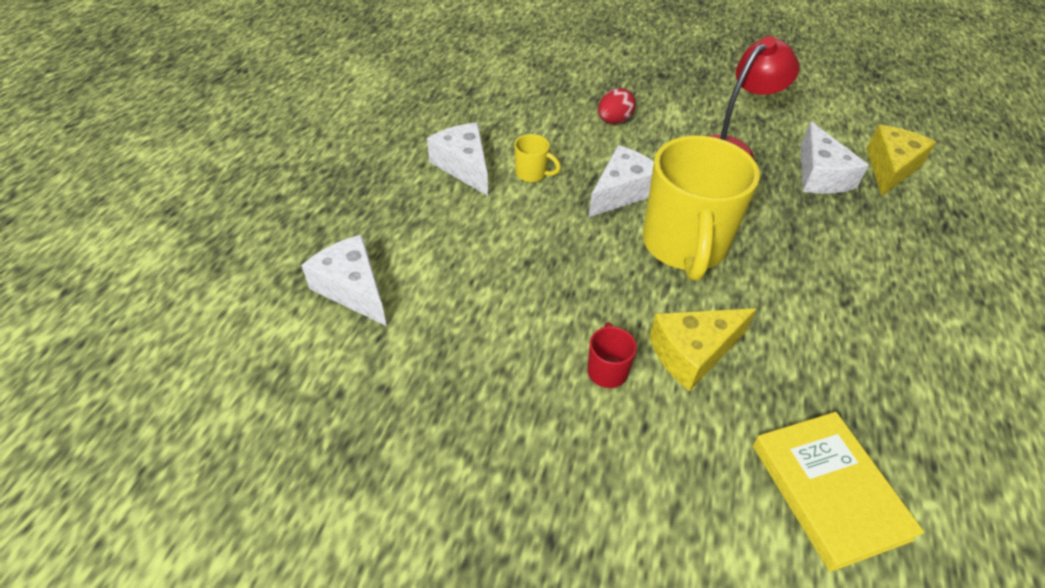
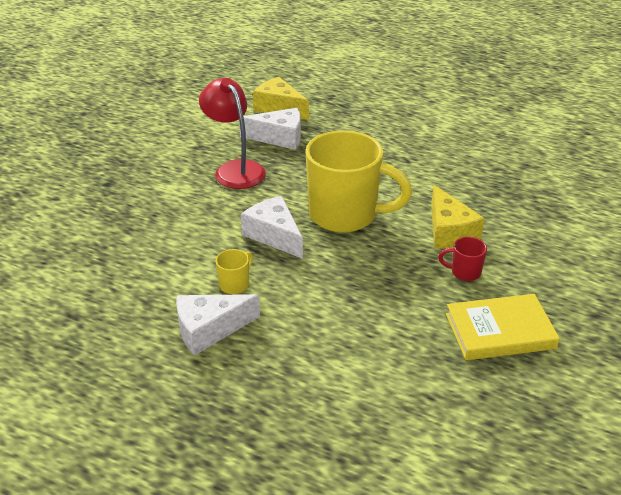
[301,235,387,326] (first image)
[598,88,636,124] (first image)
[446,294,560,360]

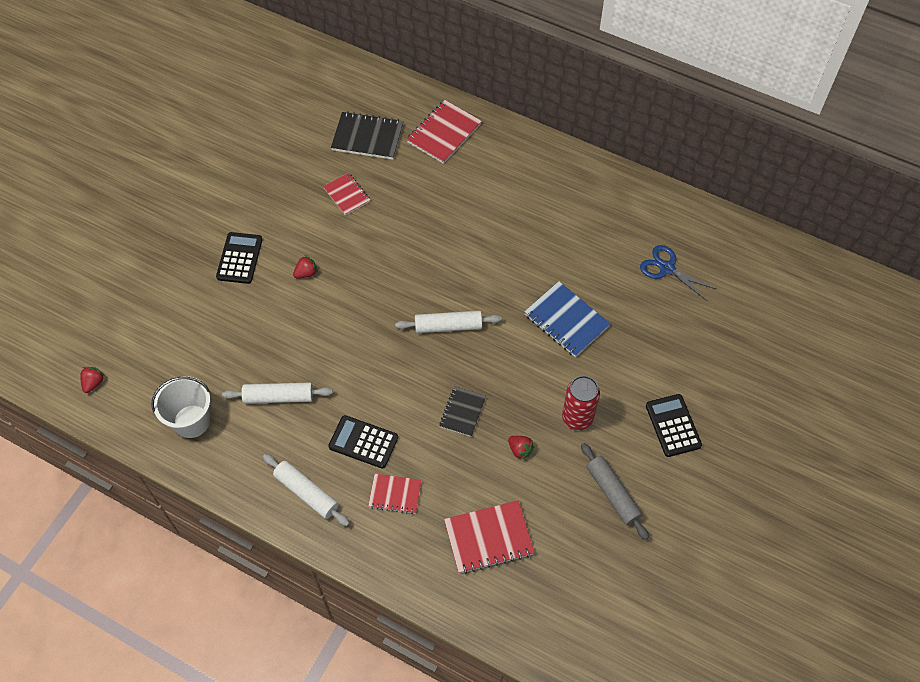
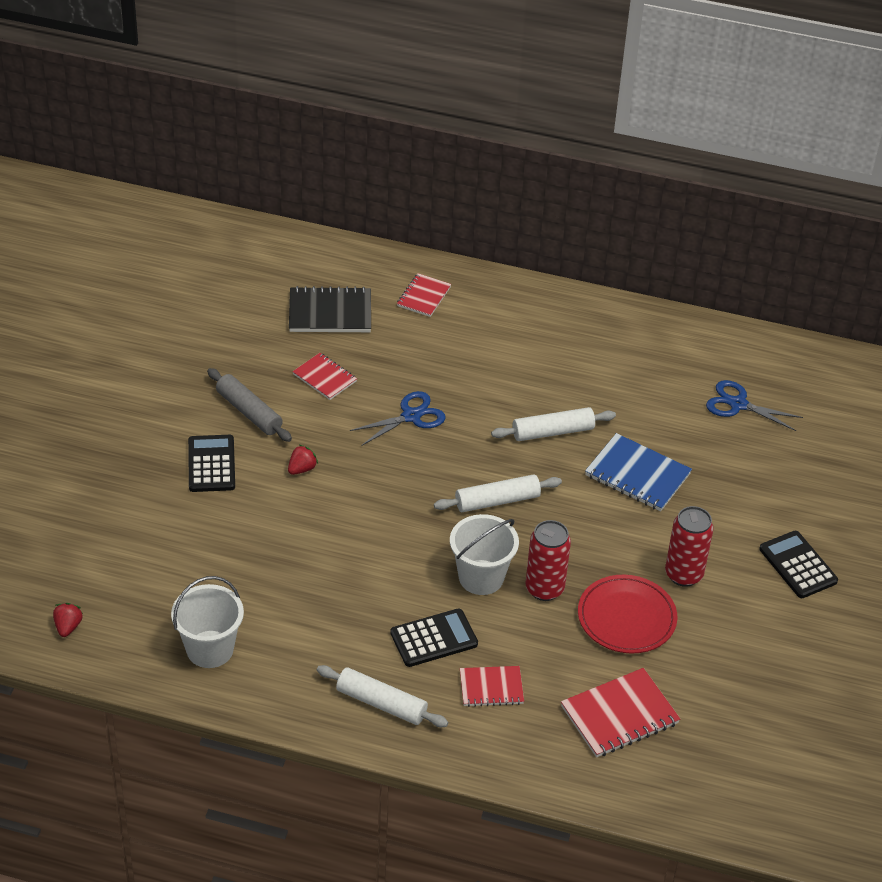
[491,407,616,441]
[390,608,478,667]
[397,273,451,317]
[525,520,571,601]
[578,575,677,653]
[207,368,292,442]
[350,391,446,446]
[450,514,519,595]

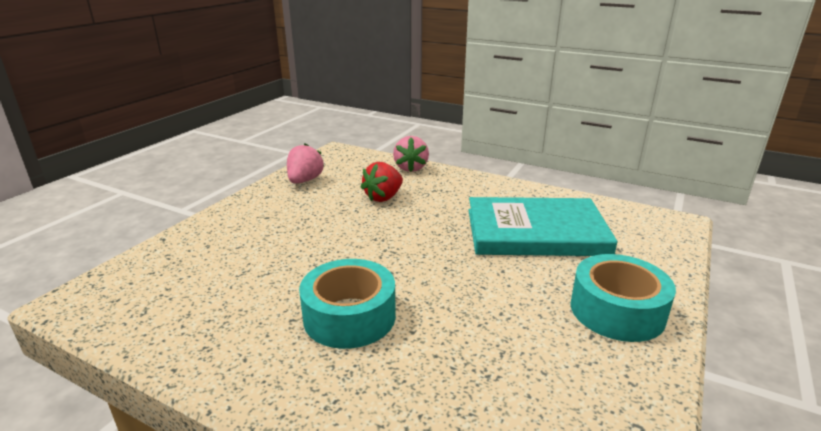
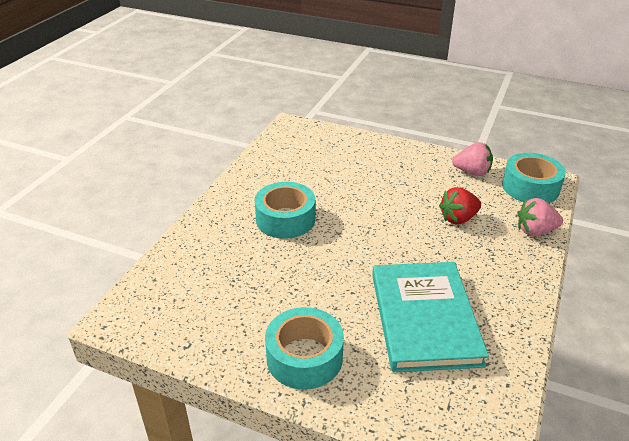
[439,187,481,225]
[502,153,566,203]

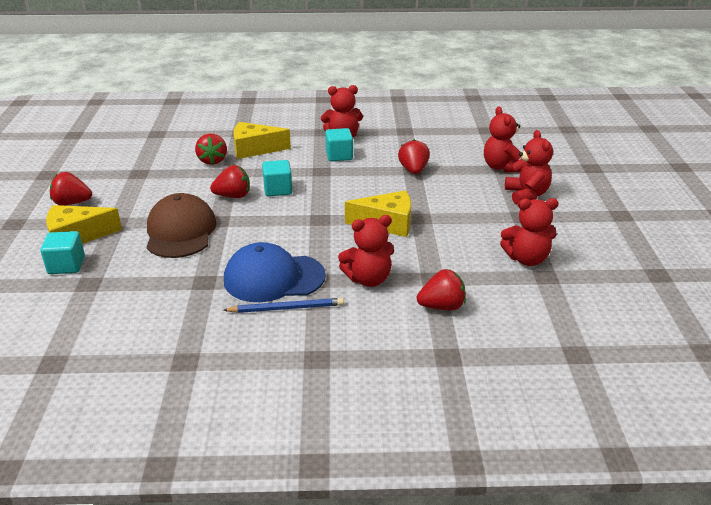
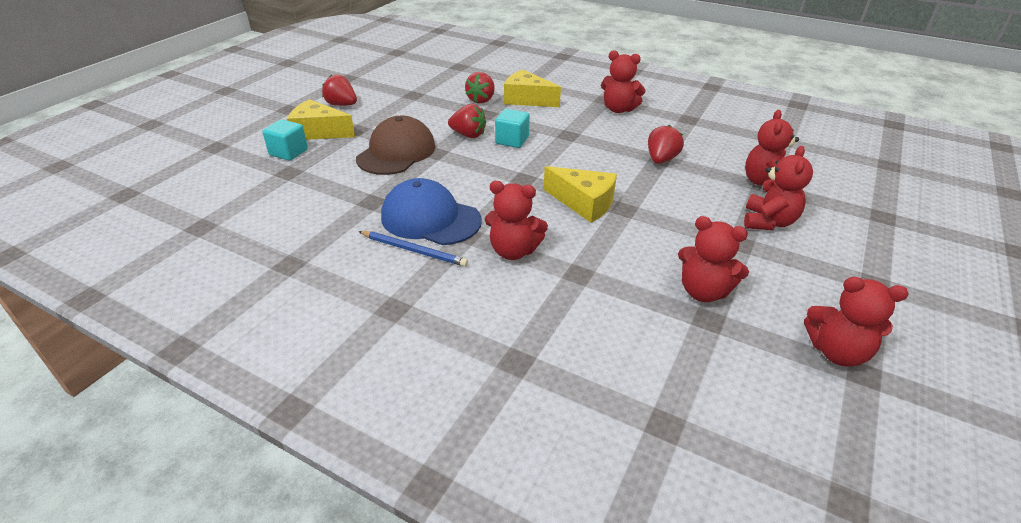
[325,128,353,162] (first image)
[417,269,466,310] (first image)
[804,277,909,367]

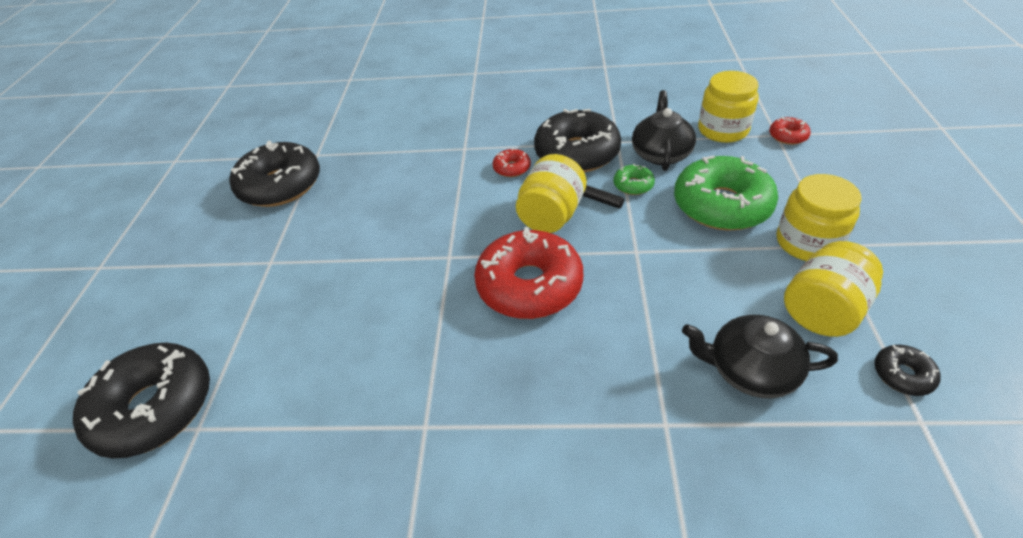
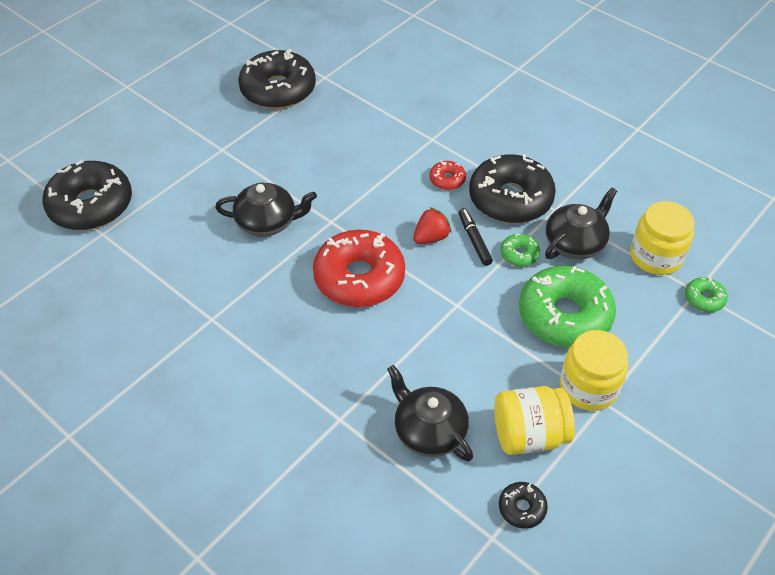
[413,207,452,244]
[685,277,727,312]
[215,182,317,237]

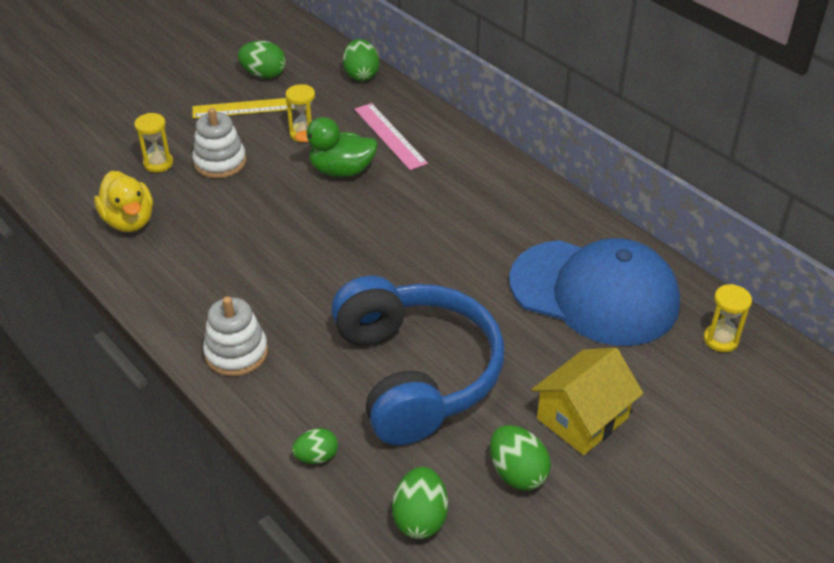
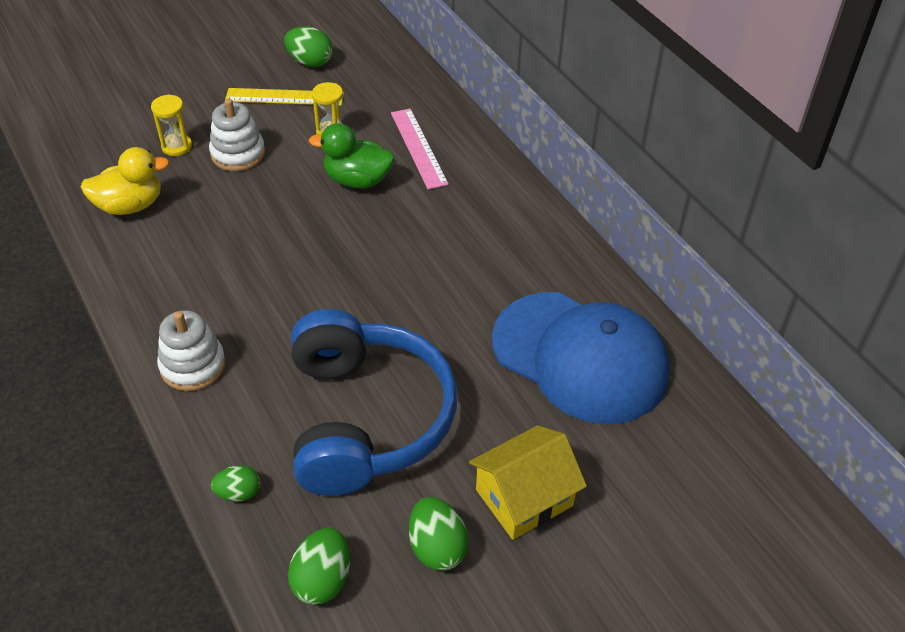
[81,147,169,215]
[343,39,379,81] (first image)
[704,284,752,352] (first image)

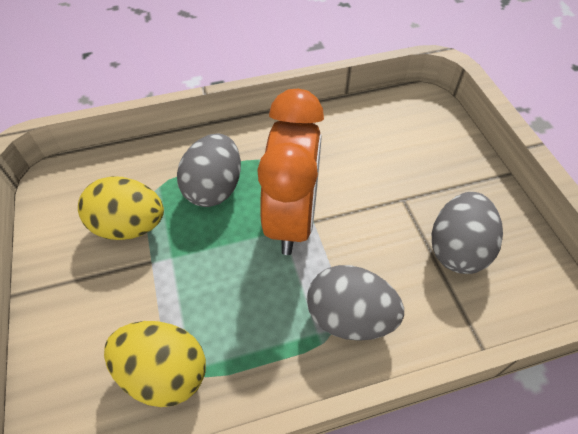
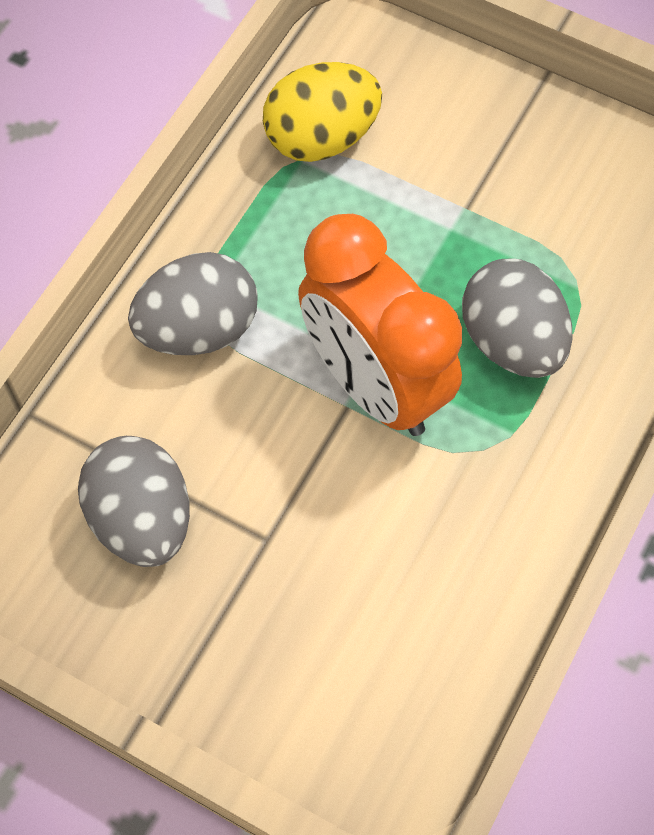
[78,176,164,240] (first image)

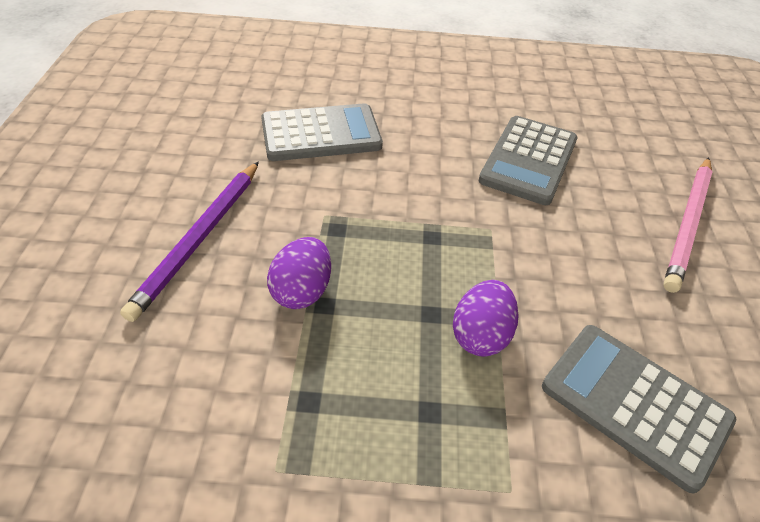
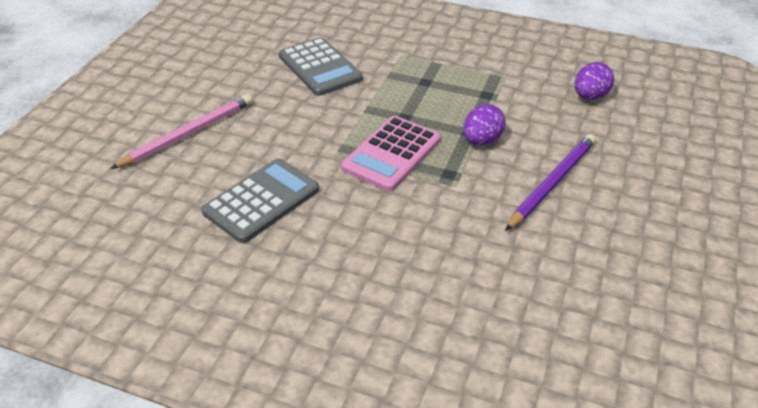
[261,103,383,161] (first image)
[574,62,614,100]
[341,116,441,192]

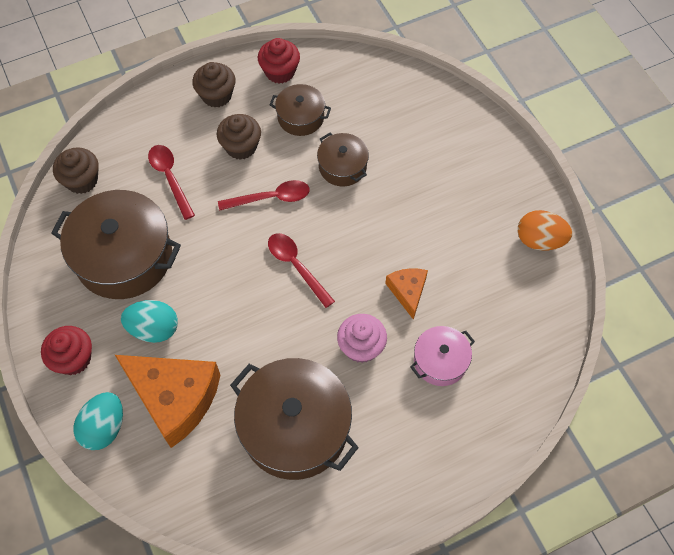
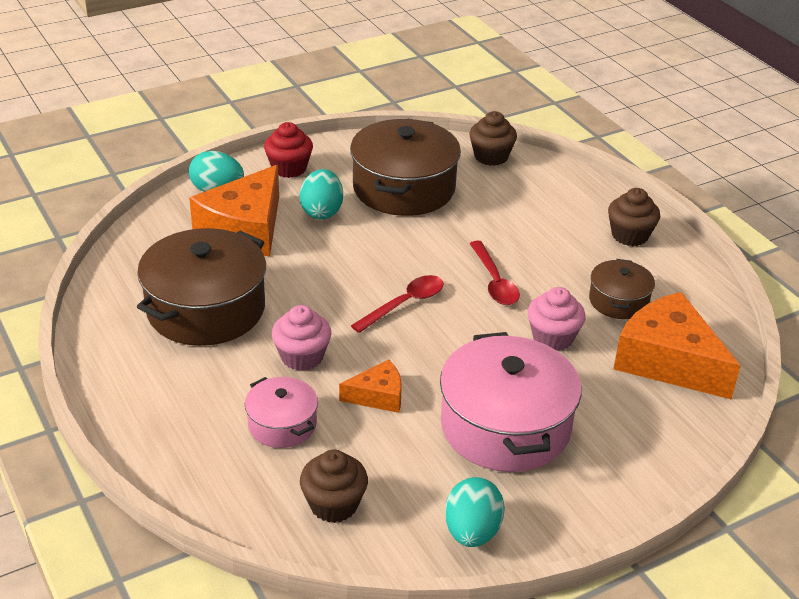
[148,145,195,220] (first image)
[300,450,368,523]
[258,38,300,84] (first image)
[527,287,586,351]
[445,477,505,547]
[440,332,581,472]
[613,292,741,399]

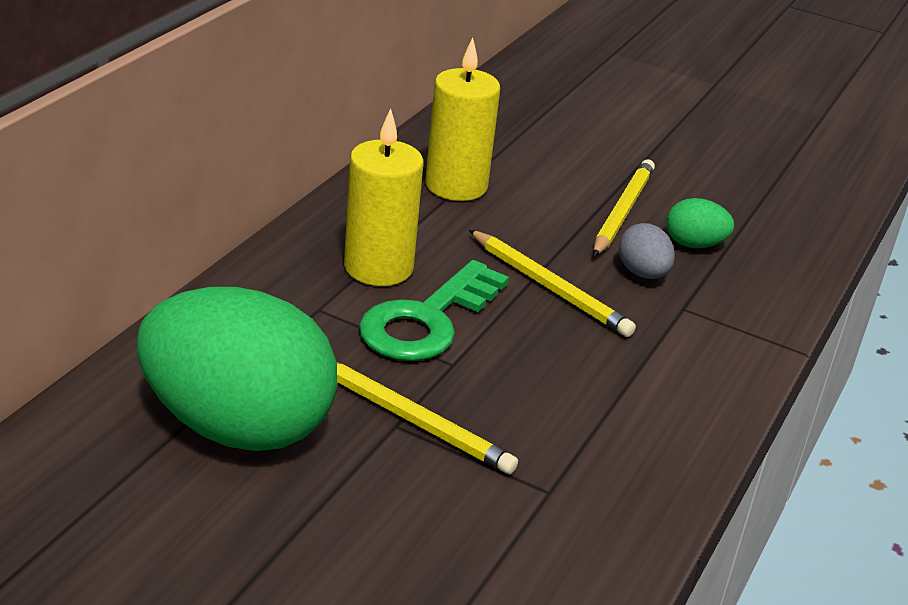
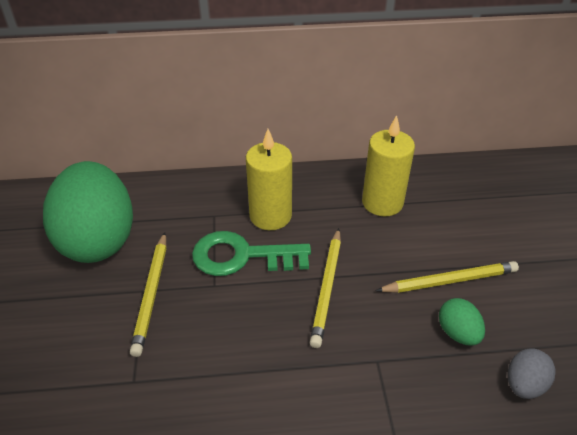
[508,348,556,399]

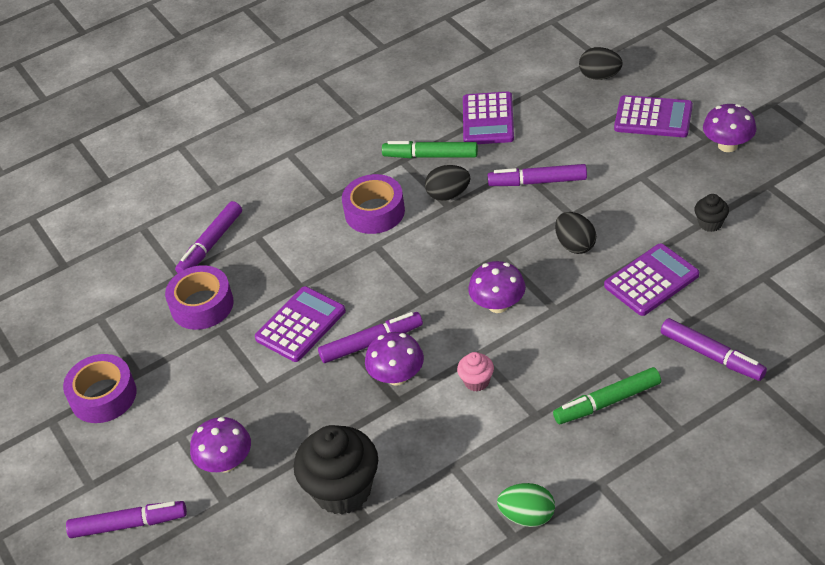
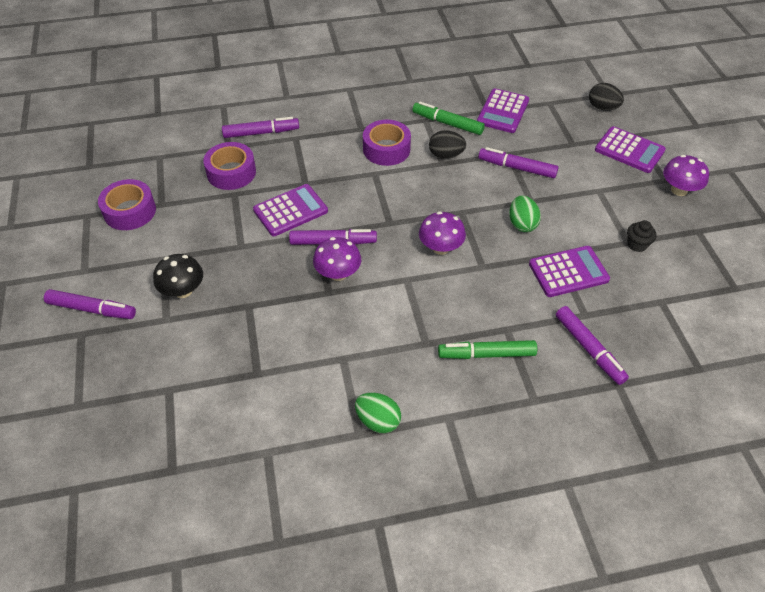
[222,117,299,138]
[153,254,203,298]
[294,425,378,514] (first image)
[457,352,494,391] (first image)
[509,195,541,232]

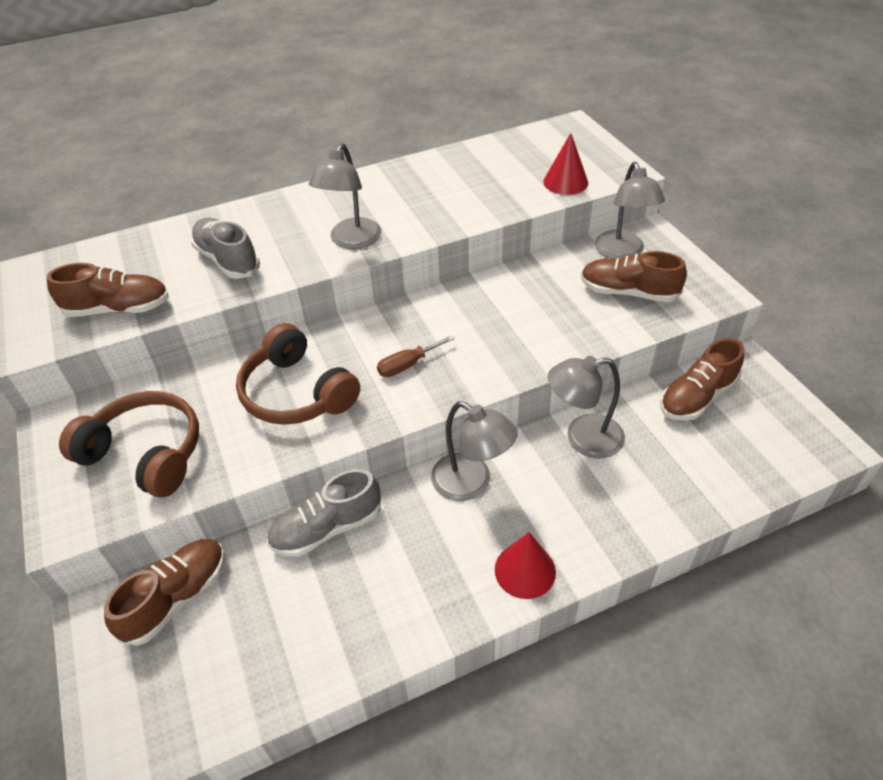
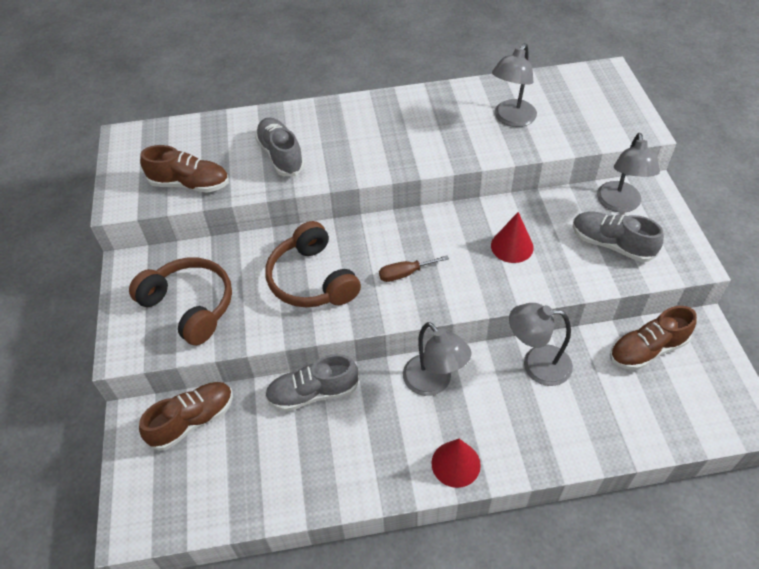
[492,44,537,127]
[491,212,534,263]
[573,211,664,262]

